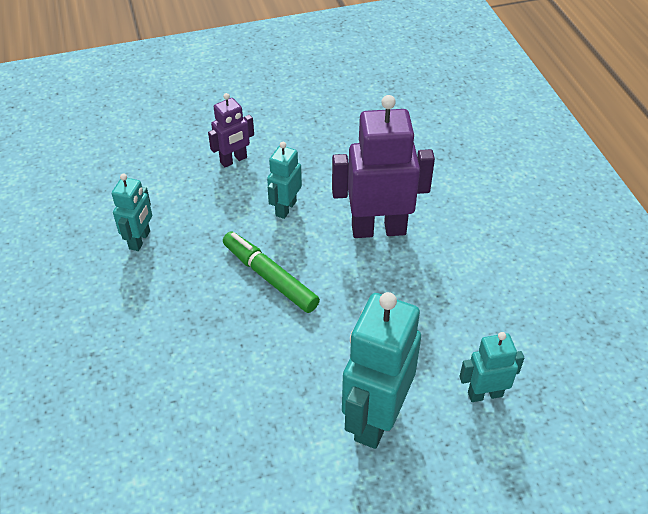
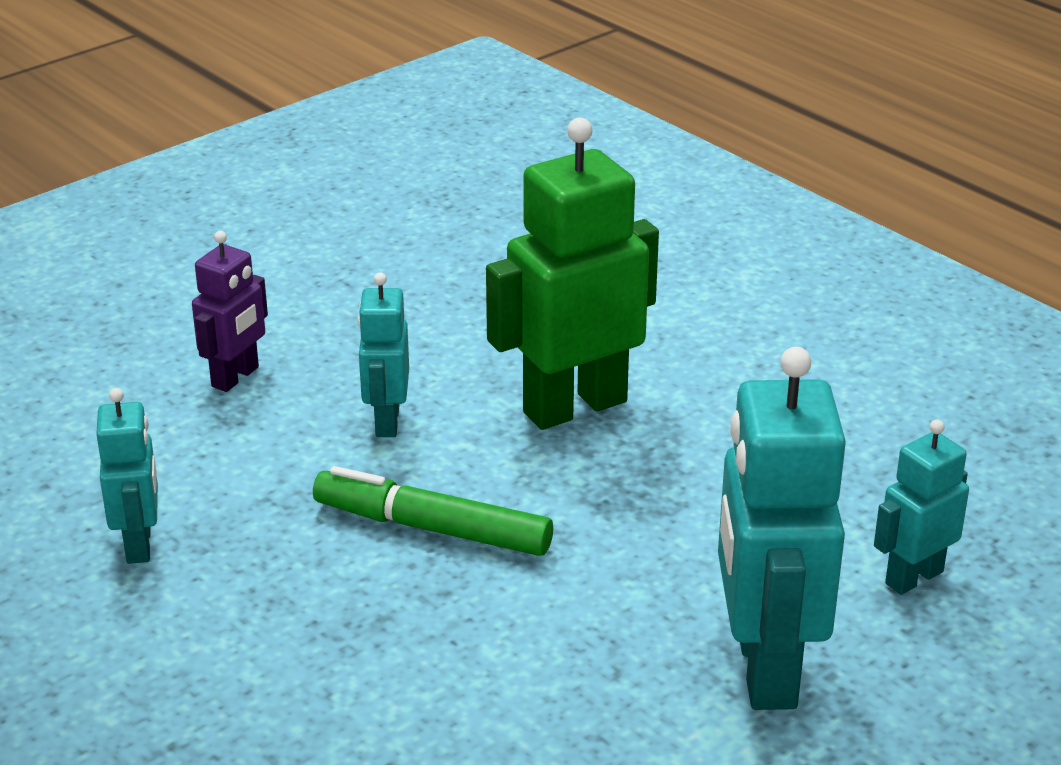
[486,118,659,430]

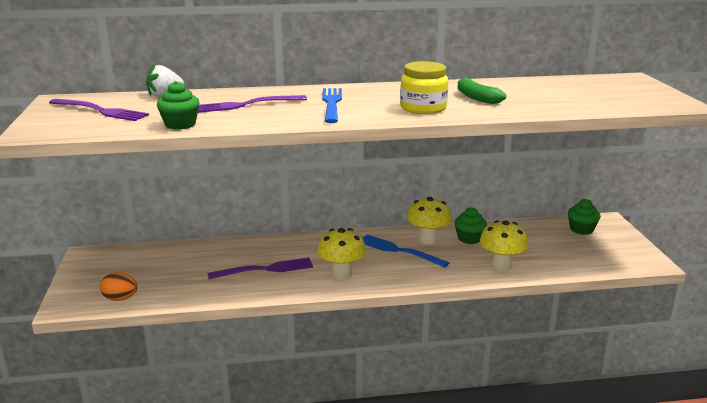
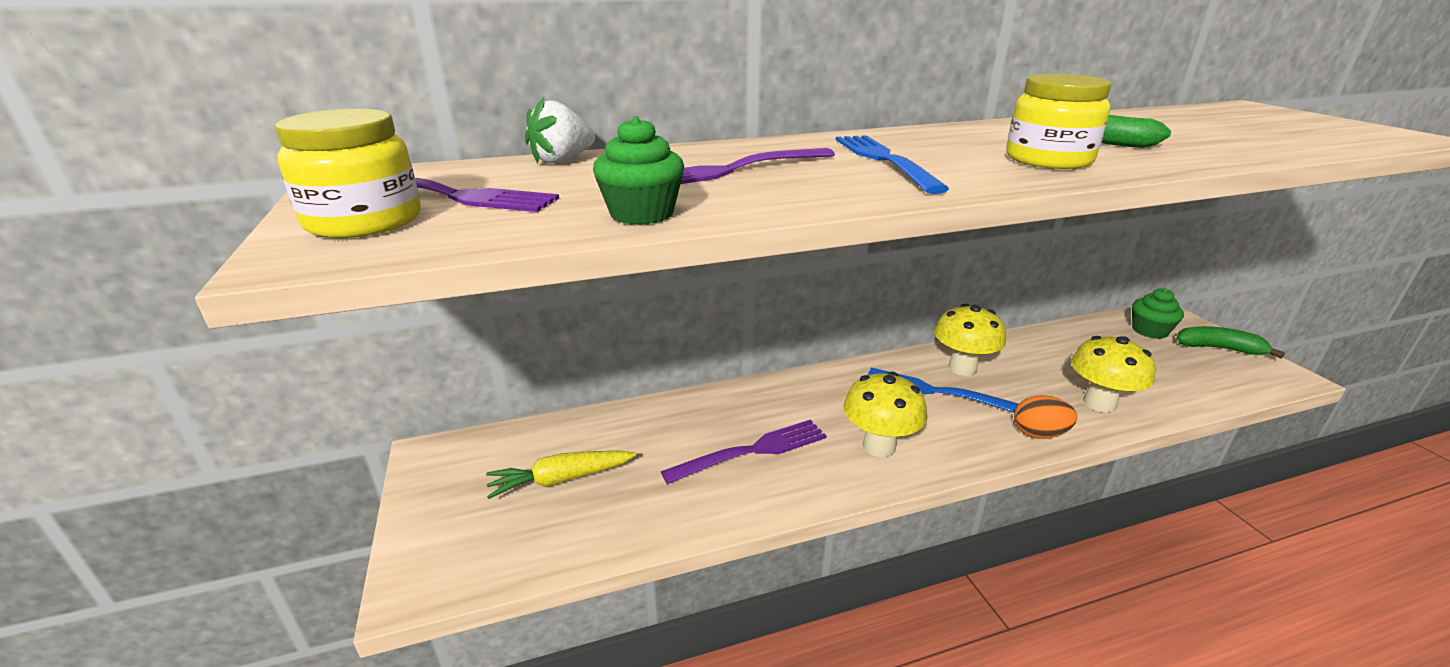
[1014,395,1077,439]
[454,207,487,244] (first image)
[275,109,421,238]
[486,451,637,499]
[1177,326,1285,358]

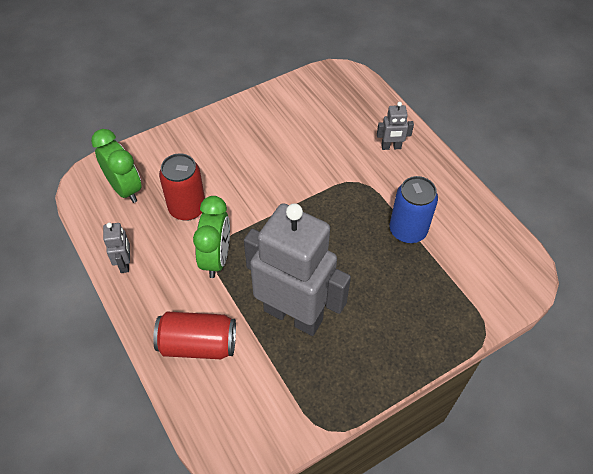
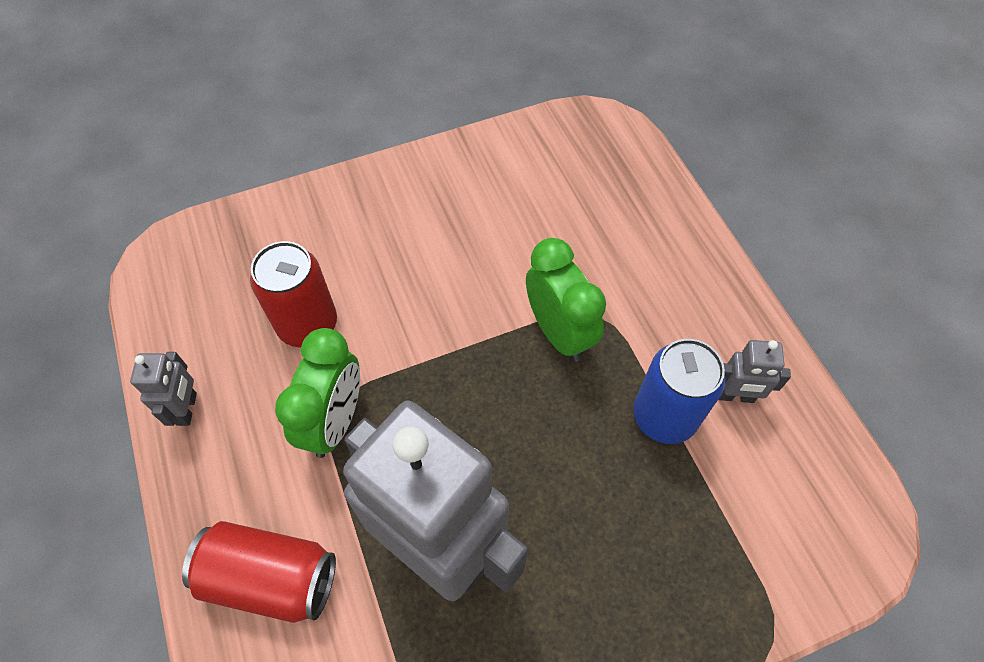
[526,238,606,362]
[719,340,791,403]

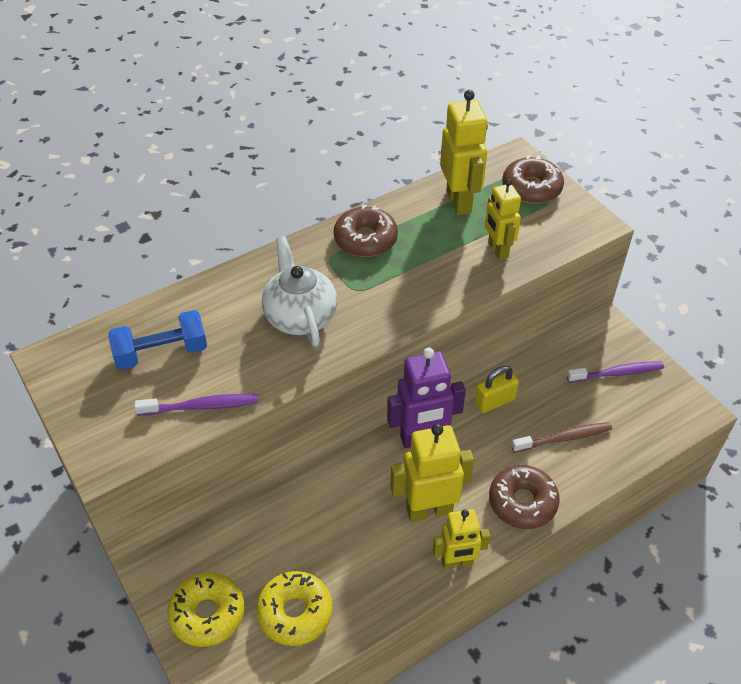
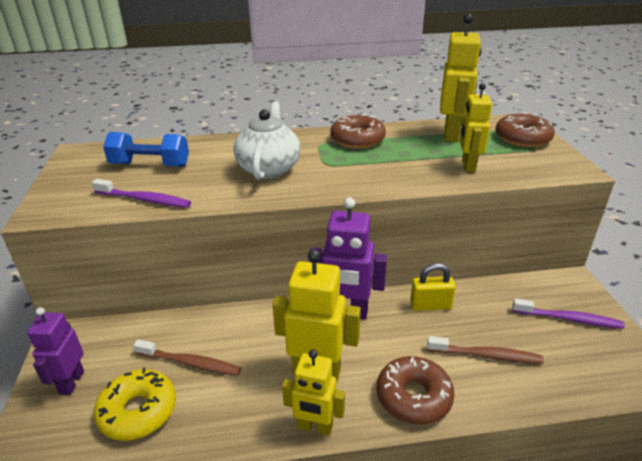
[27,307,84,395]
[133,339,241,376]

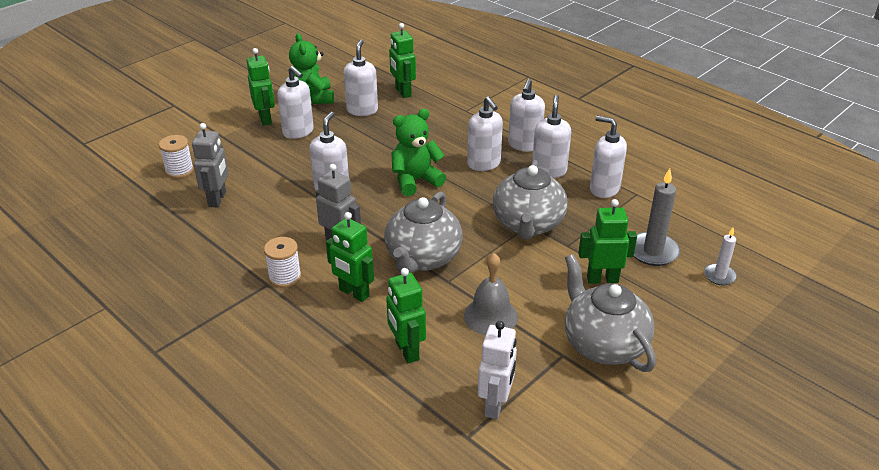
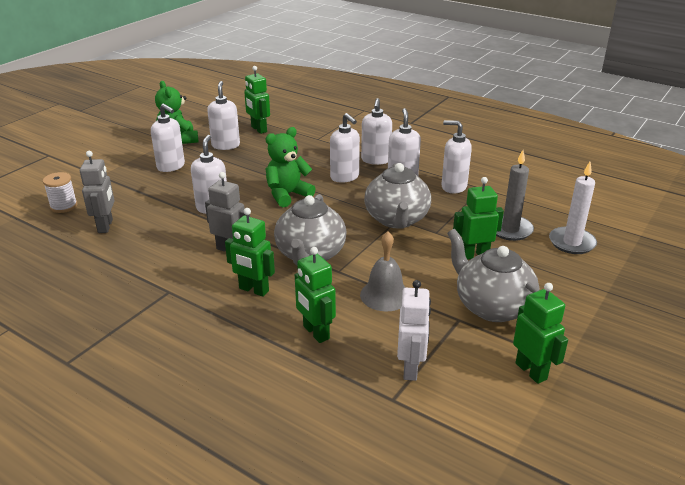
[513,283,568,384]
[264,237,301,288] (first image)
[549,162,597,254]

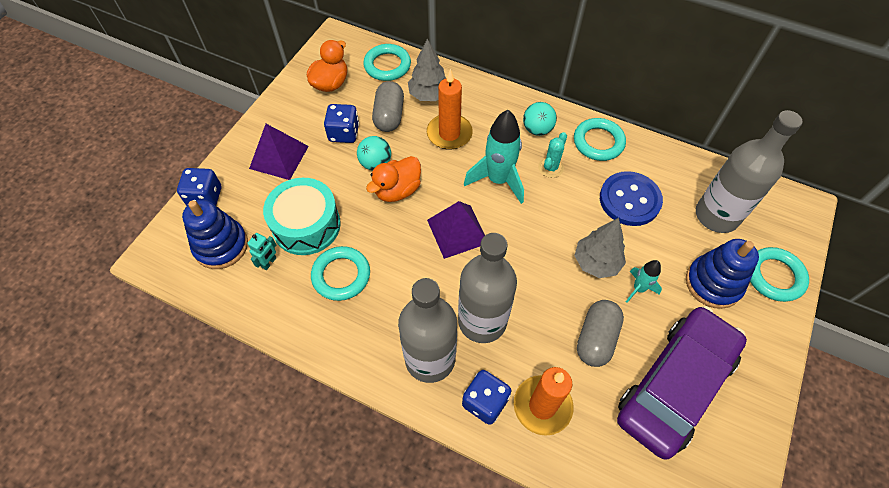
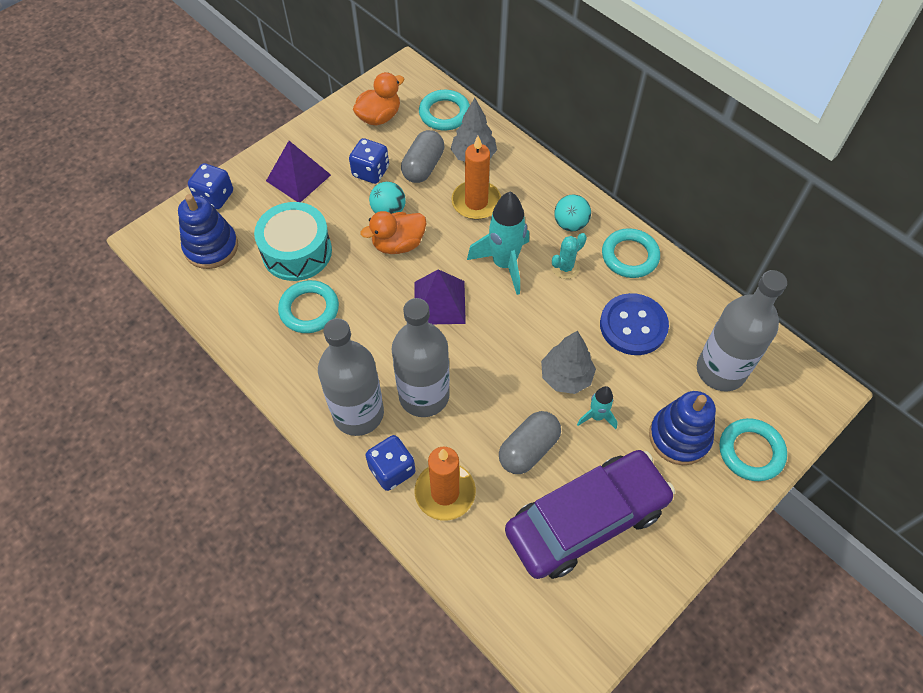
[247,233,276,270] (first image)

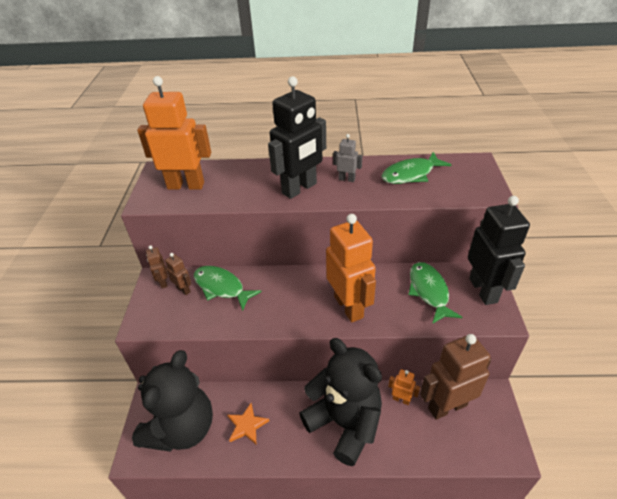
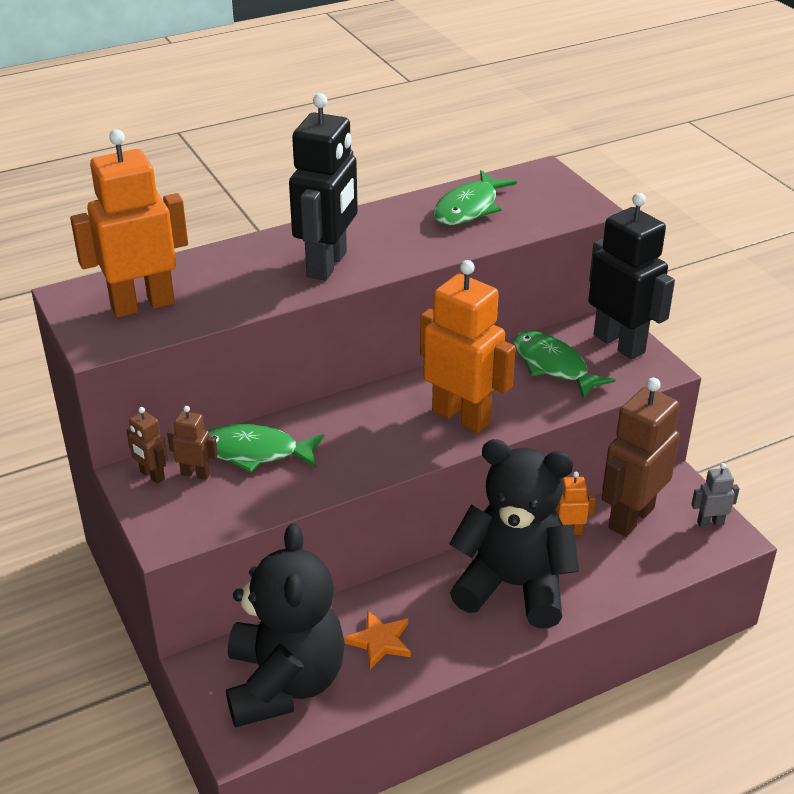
[691,463,739,528]

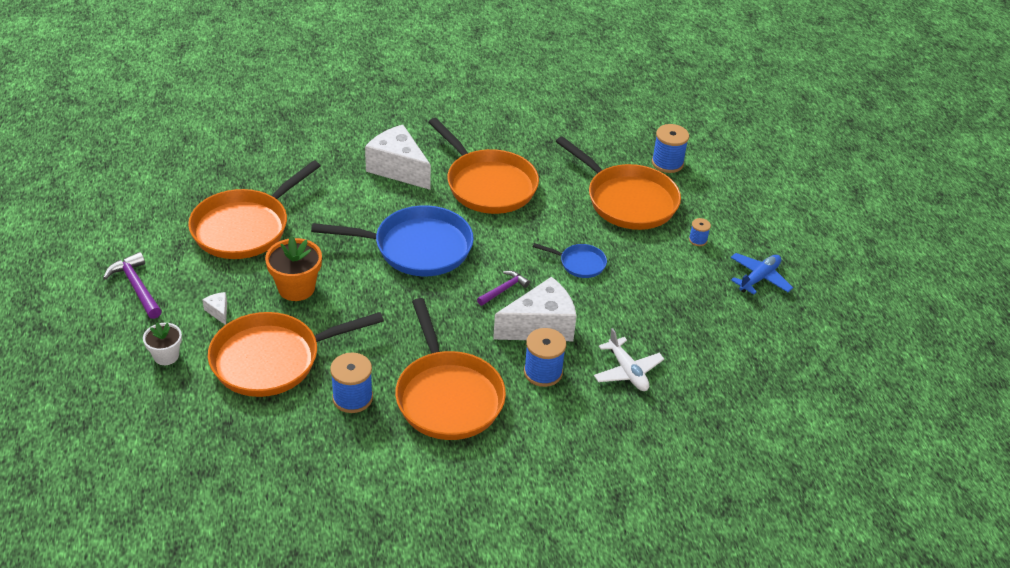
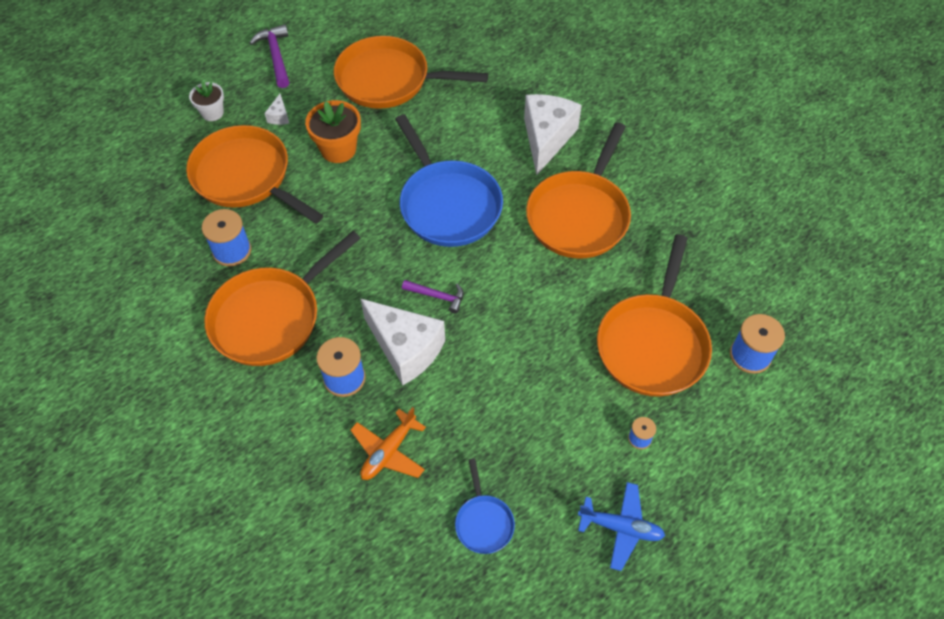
[250,24,289,88]
[265,94,289,125]
[455,458,515,554]
[350,407,426,480]

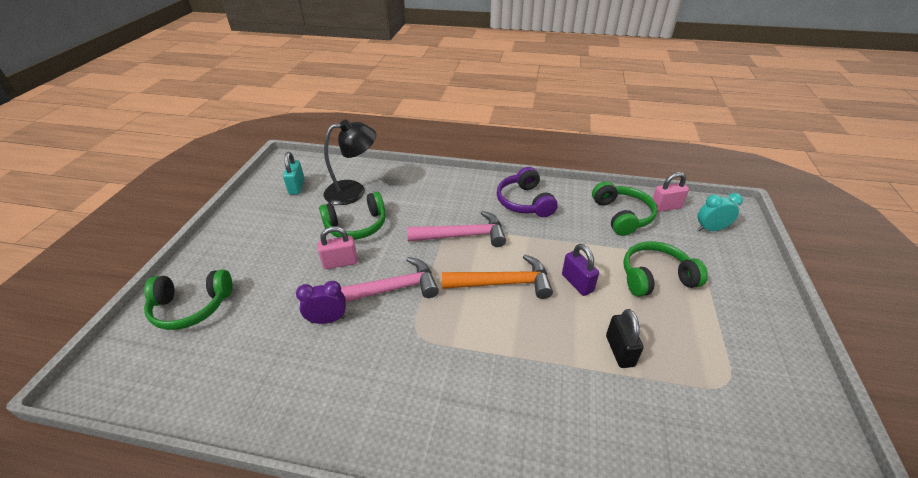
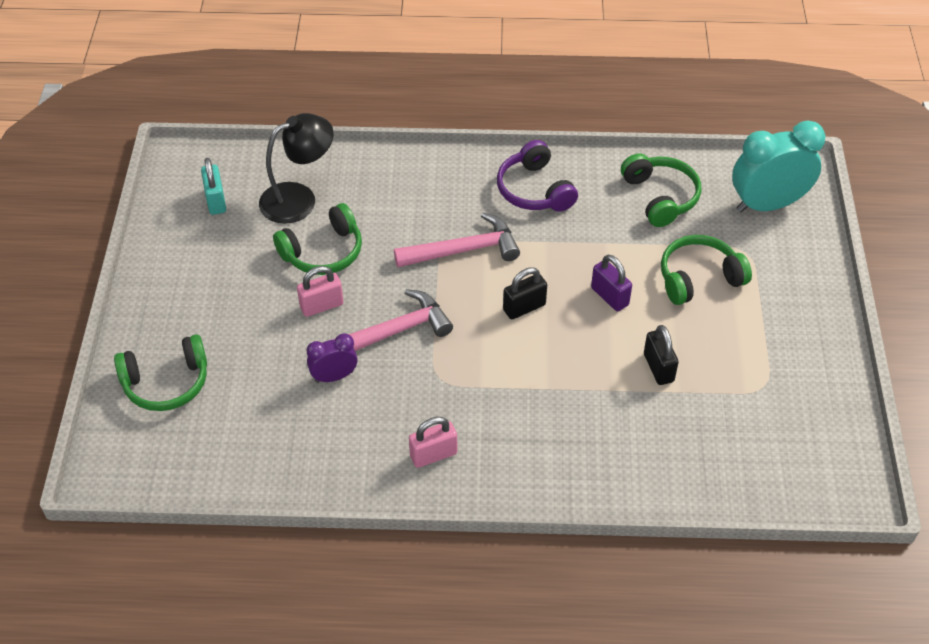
[503,267,547,319]
[409,417,457,468]
[732,120,825,213]

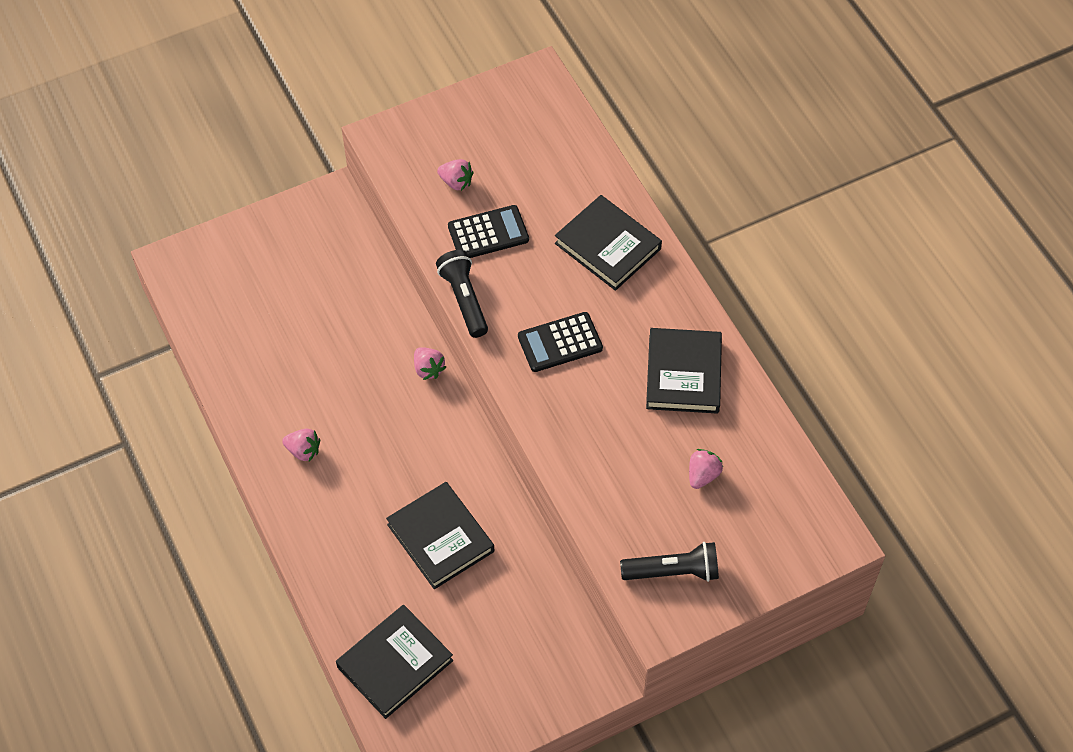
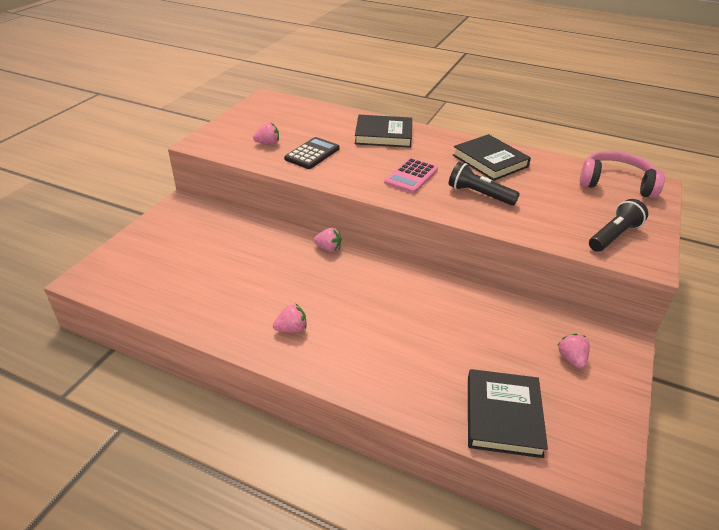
[386,482,494,589] (first image)
[449,162,520,206]
[384,158,438,193]
[557,334,590,369]
[580,151,665,199]

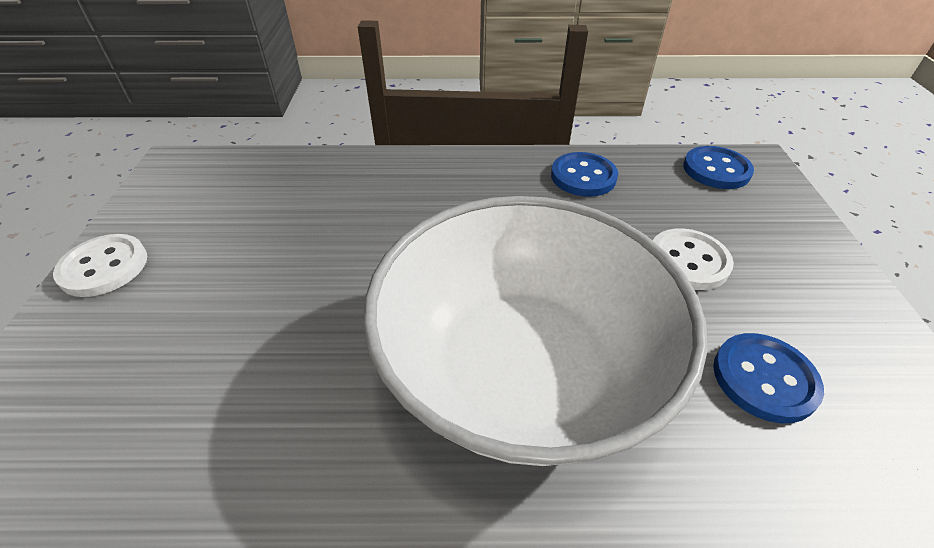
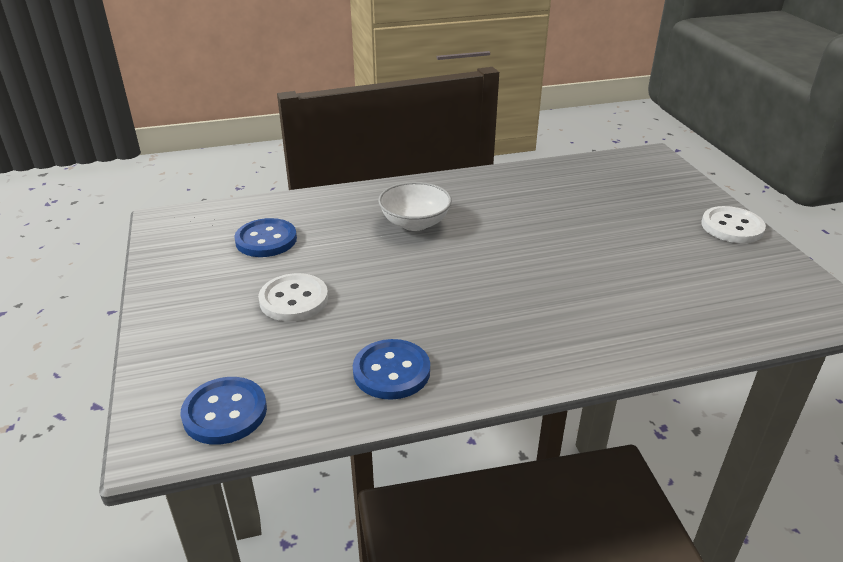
[378,182,452,231]

